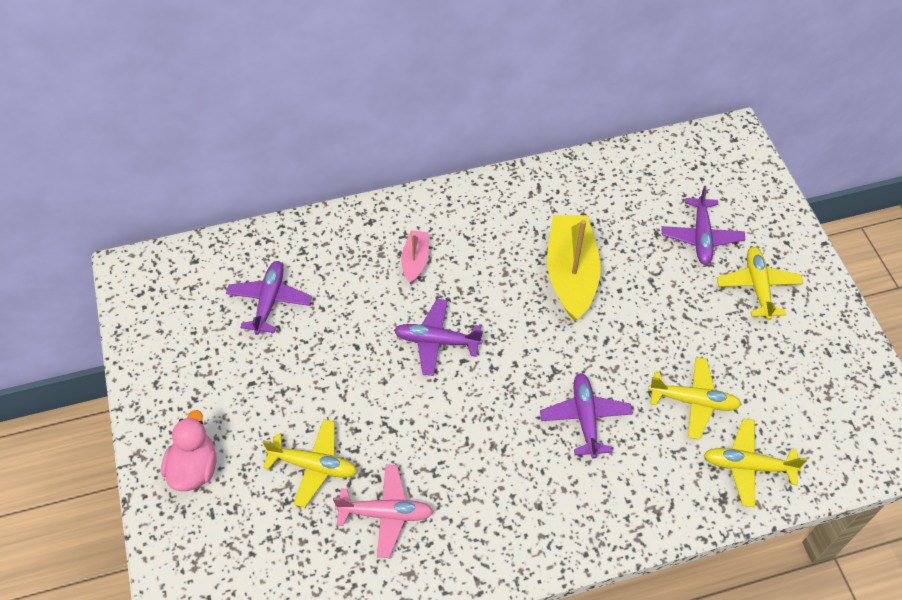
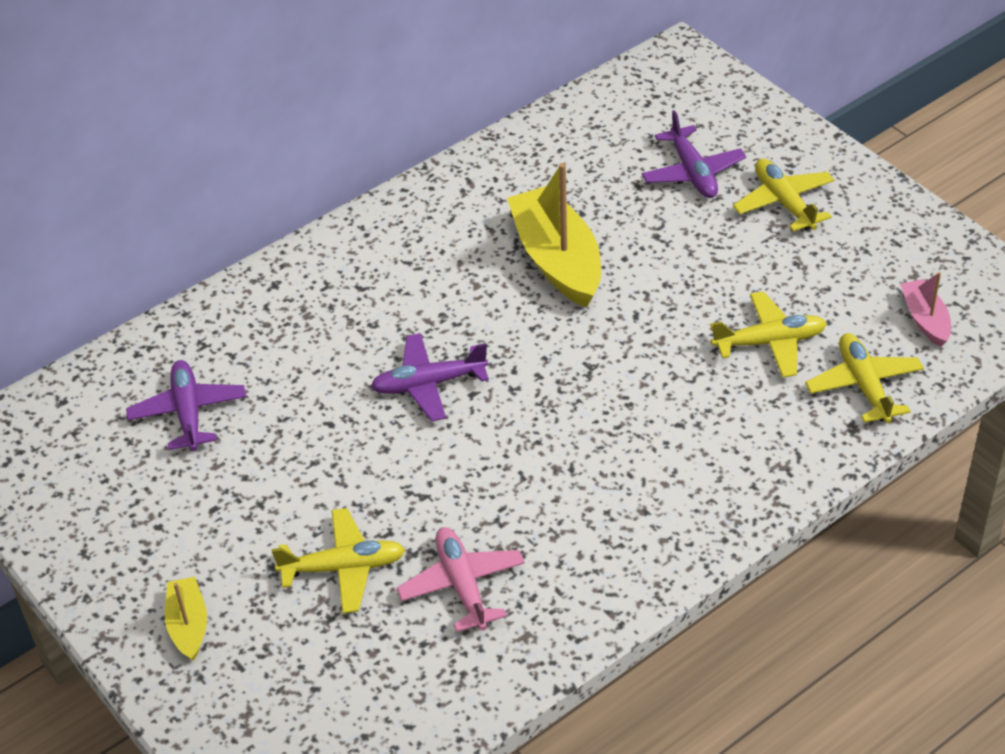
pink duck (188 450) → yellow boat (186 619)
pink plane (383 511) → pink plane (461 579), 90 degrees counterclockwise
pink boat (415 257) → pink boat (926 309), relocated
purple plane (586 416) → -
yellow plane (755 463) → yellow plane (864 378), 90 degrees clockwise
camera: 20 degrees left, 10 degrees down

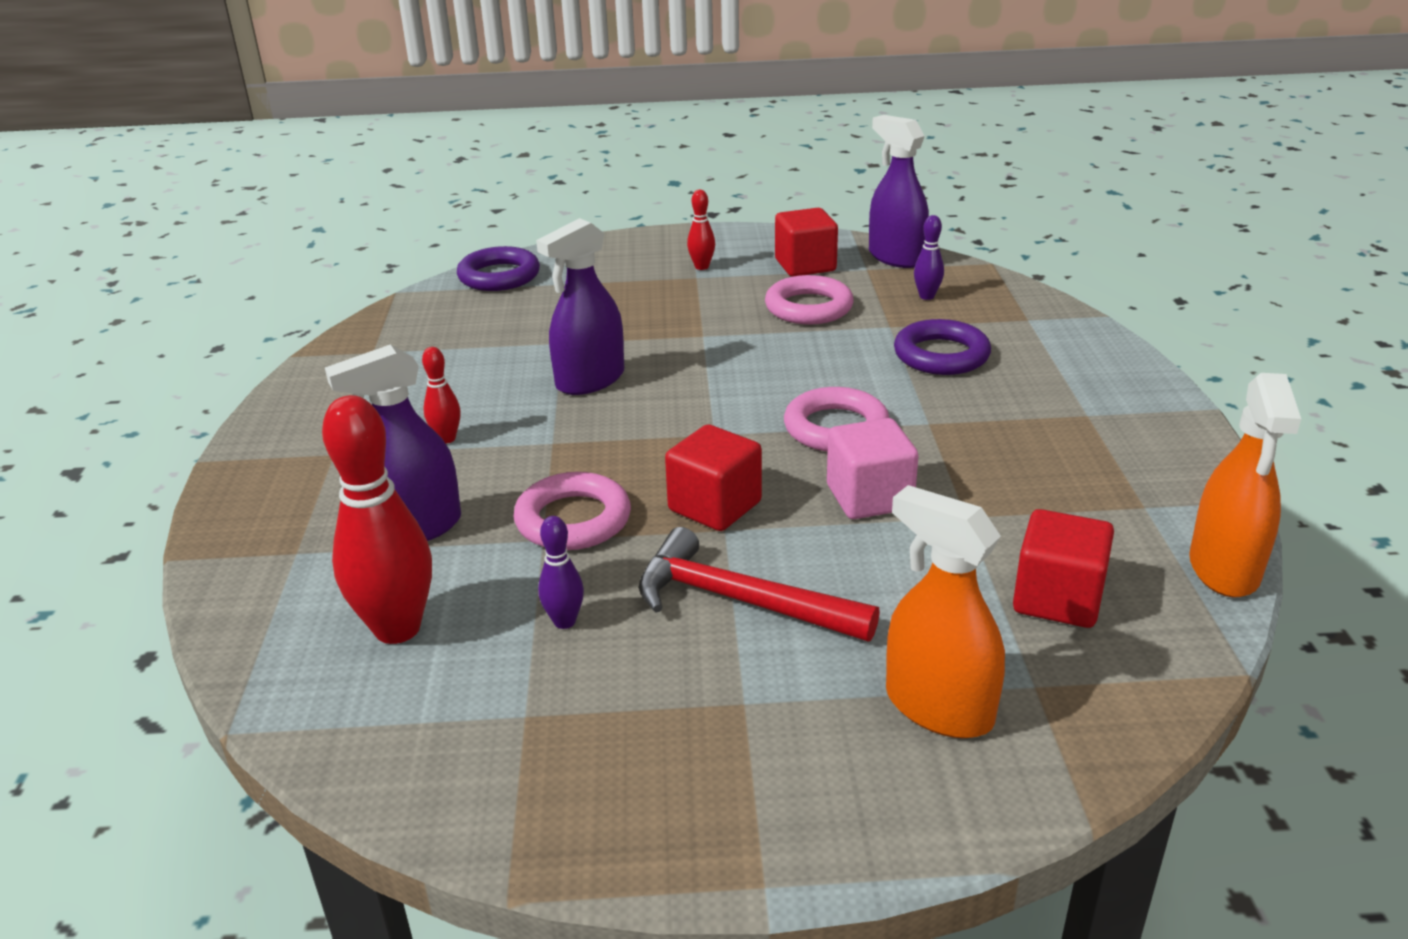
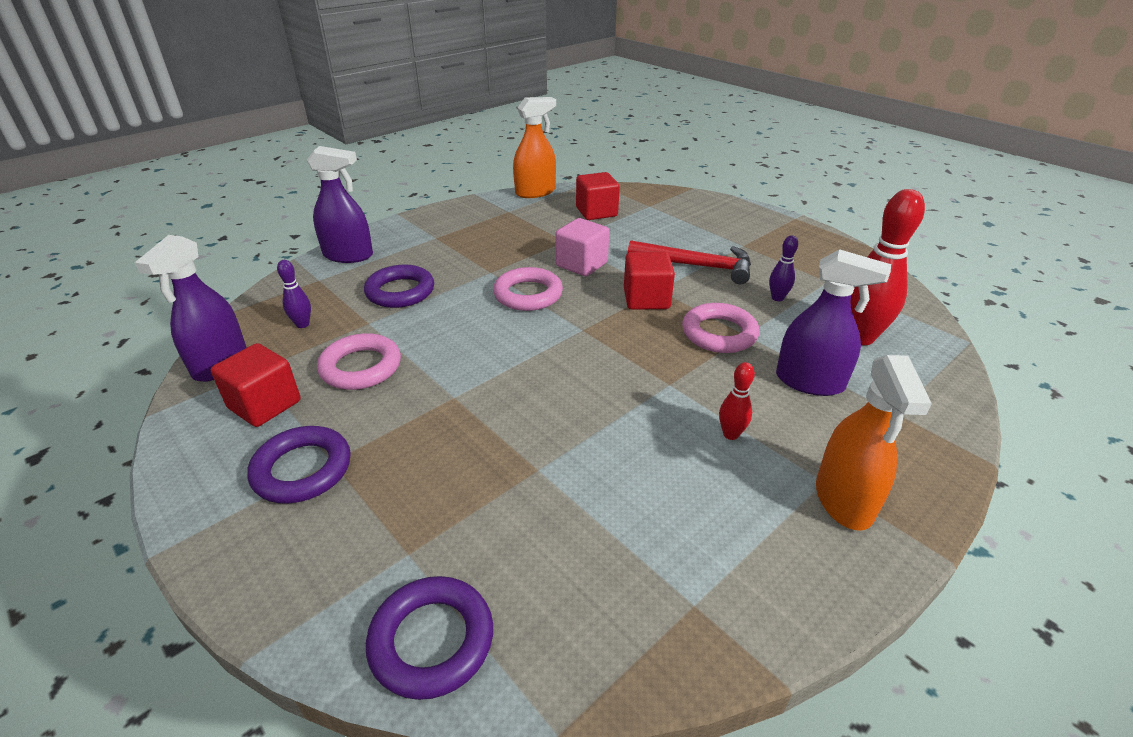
purple spray bottle (580 306) → purple spray bottle (340 204), relocated
red hammer (759 584) → red hammer (689 262), 60 degrees counterclockwise
red bowling pin (701 230) → purple ring (299 465)
orange spray bottle (945 611) → orange spray bottle (874 443), relocated
camera: 130 degrees left, 5 degrees up

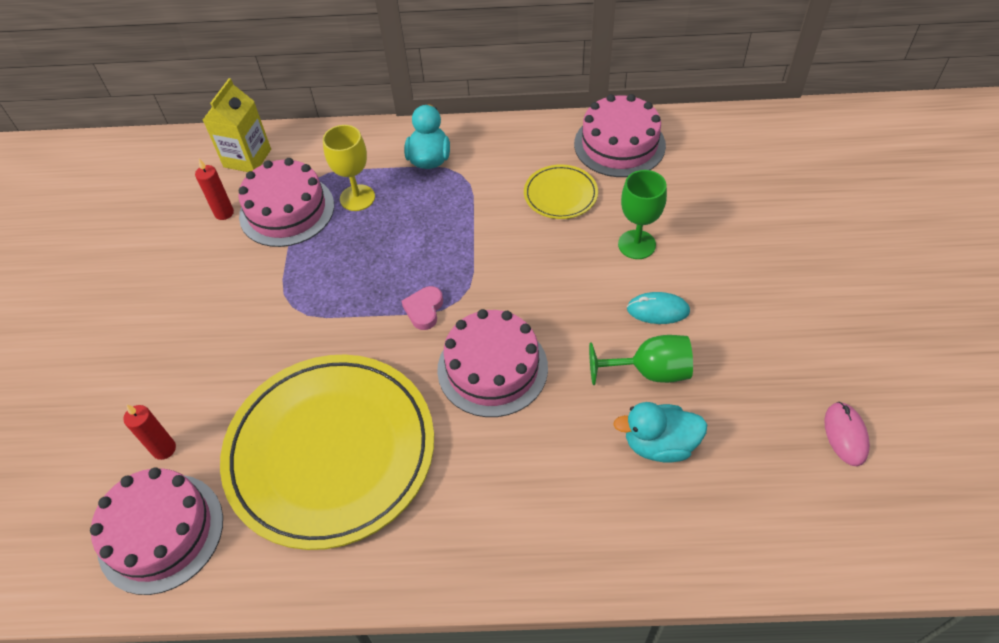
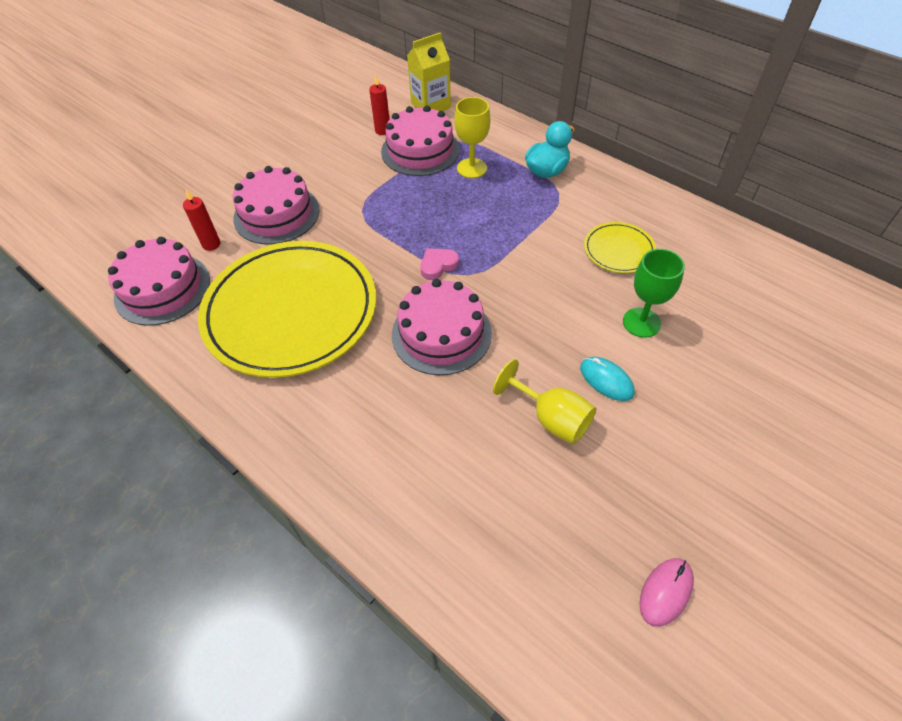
pink cake (620 135) → pink cake (276 205), relocated
green goblet (641 360) → yellow goblet (544 401)
turquoise duck (660 432) → -
camera: 40 degrees right, 0 degrees up

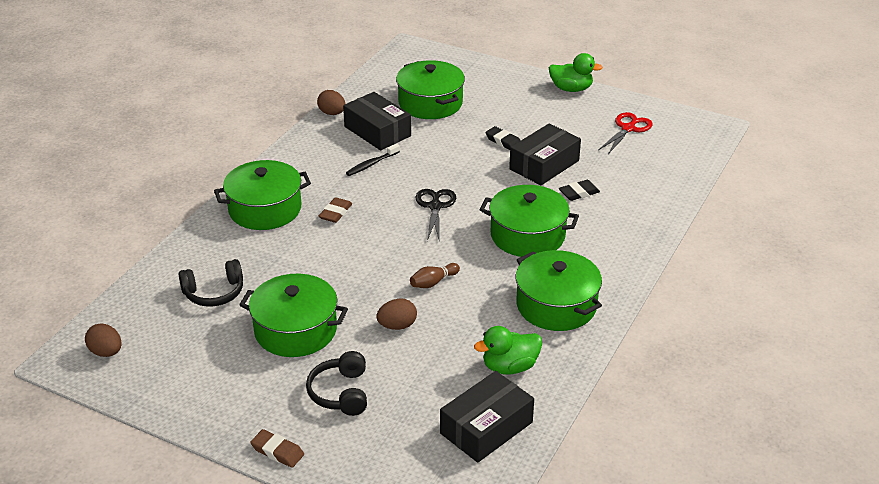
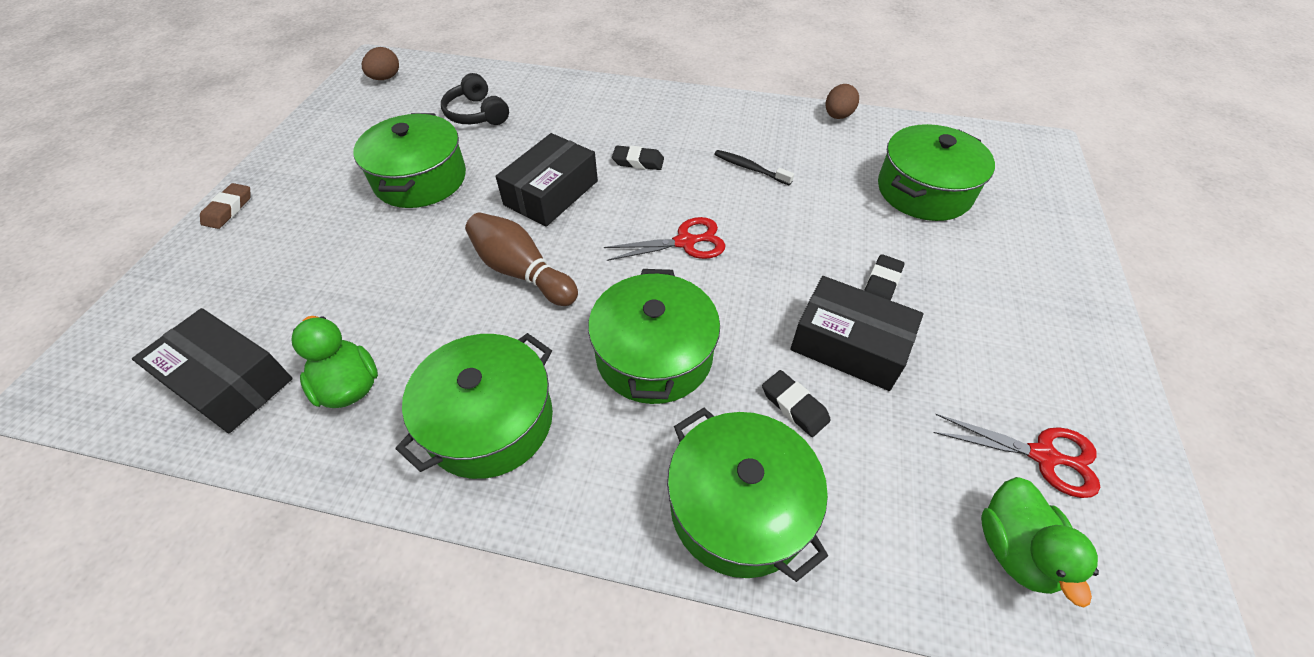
green pot (262 195) → green pot (747 495), relocated
black headphones (336 383) → -
brown eraser (335 210) → black eraser (638 158)
black box (377 121) → black box (547 180), relocated
brown egg (396 314) → -
brown bowling pin (435 275) → brown bowling pin (521 259), x1.78
black scissors (435 215) → red scissors (665 239)
green duck (576 72) → green duck (1040 542), relocated
camera: 75 degrees right, 15 degrees up

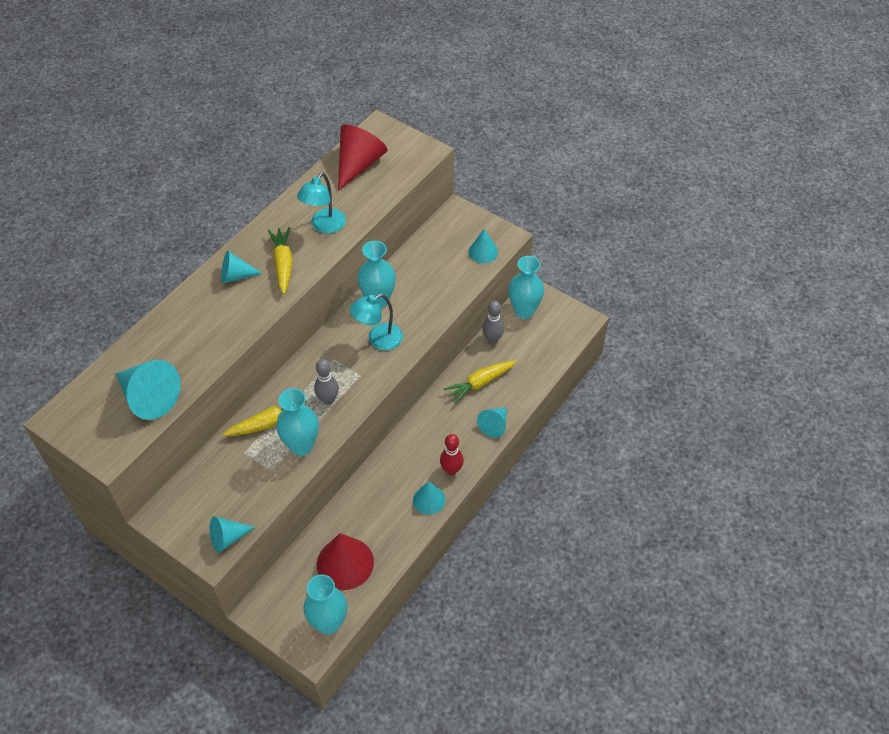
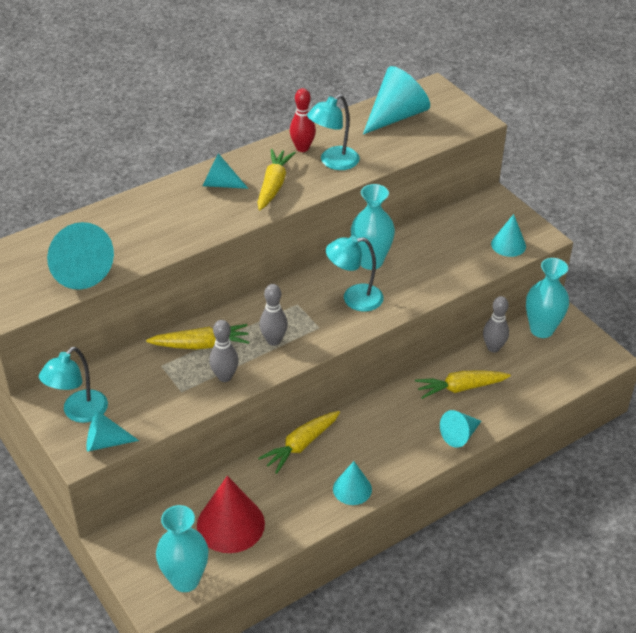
turquoise vase (297 422) → grey bowling pin (224 351)
red cone (363 158) → turquoise cone (396 100)
red bowling pin (452 454) → red bowling pin (303 120), relocated
- → turquoise lamp (73 385)
- → yellow carrot (299 442)
camera: 20 degrees right, 10 degrees down

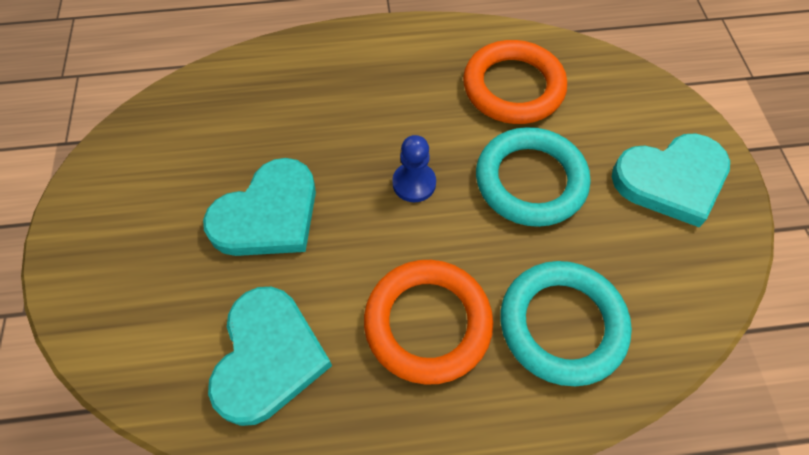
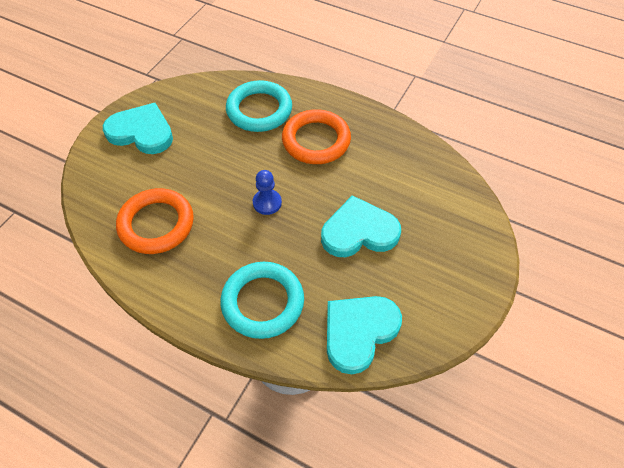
turquoise heart (270 356) → turquoise heart (364 335), relocated
turquoise ring (533 177) → turquoise ring (262 300), relocated
camera: 145 degrees left, 5 degrees down

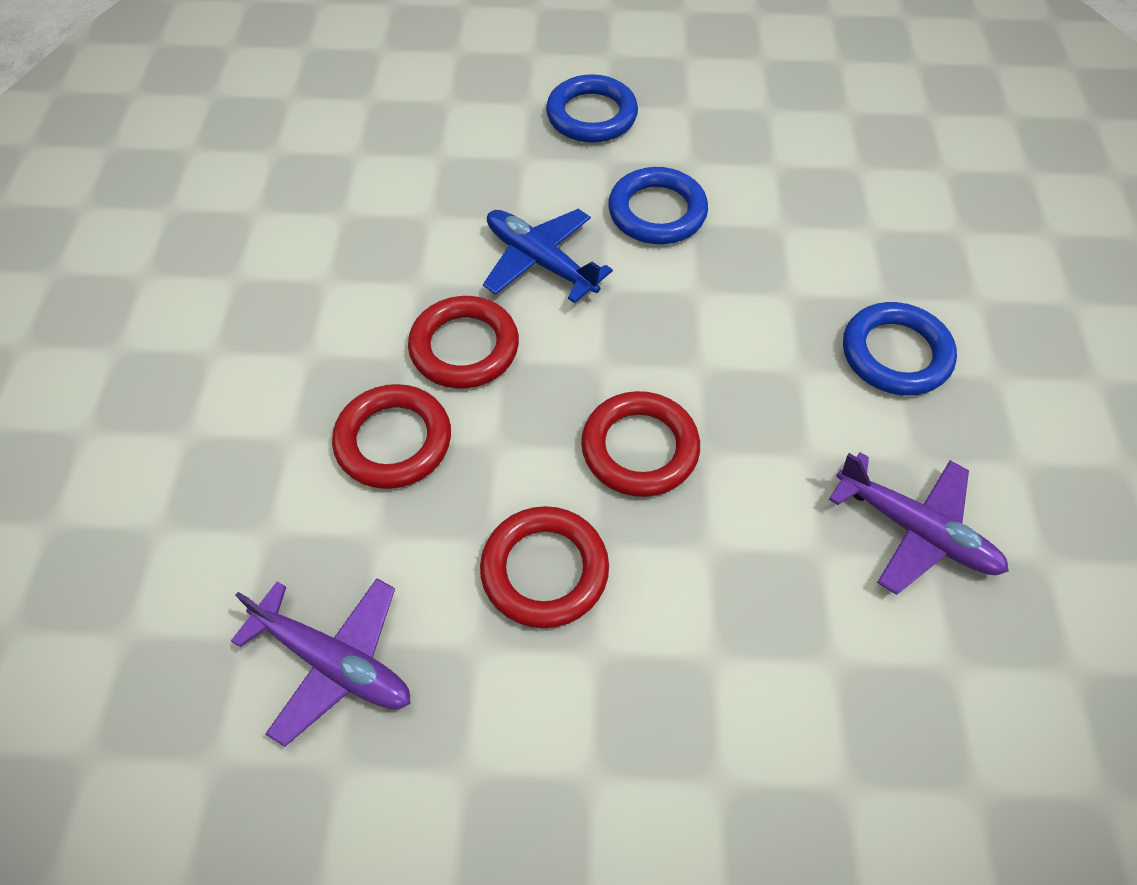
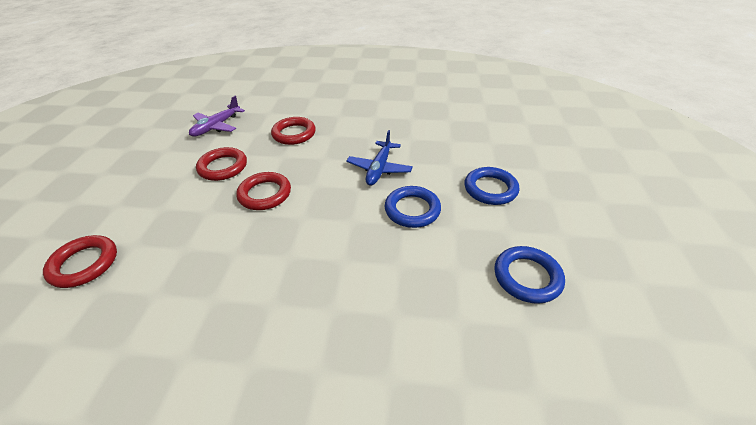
red ring (463 342) → red ring (80 261), relocated
blue plane (548 256) → blue plane (379 158), 150 degrees clockwise
purple plane (919 523) → -
blue ring (900 349) → blue ring (529 275), relocated
camera: 95 degrees right, 15 degrees down

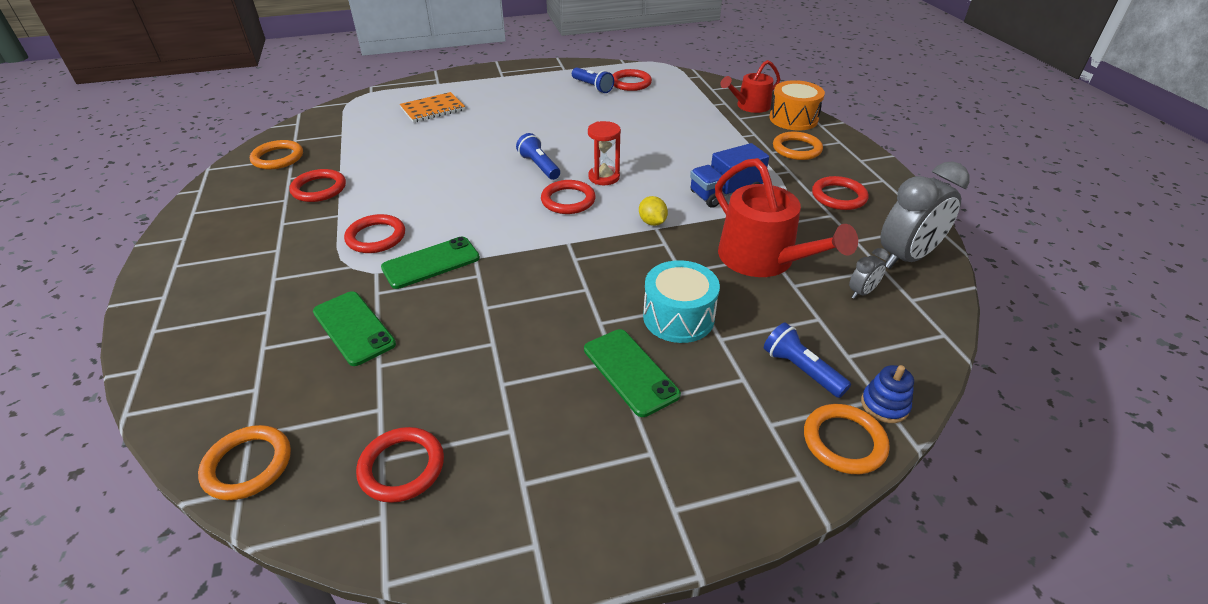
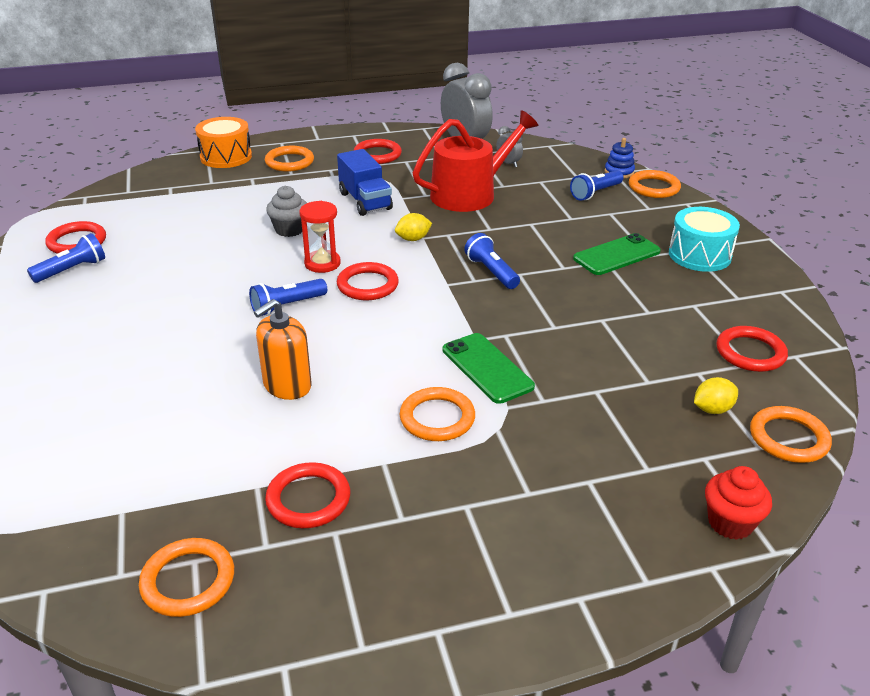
green phone (354 328) → -
red ring (374 233) → orange ring (437 414)
orange notebook (432 107) → -
turquoise drum (681 301) → turquoise drum (704 239), relocated
red watering can (750 86) → -
- → orange soap dispenser (283 349)
- → grey cupcake (286 211)
- → blue flashlight (492 261)
- → yellow lemon (716 395)
- → red cupcake (738 503)
camera: 90 degrees left, 5 degrees down

